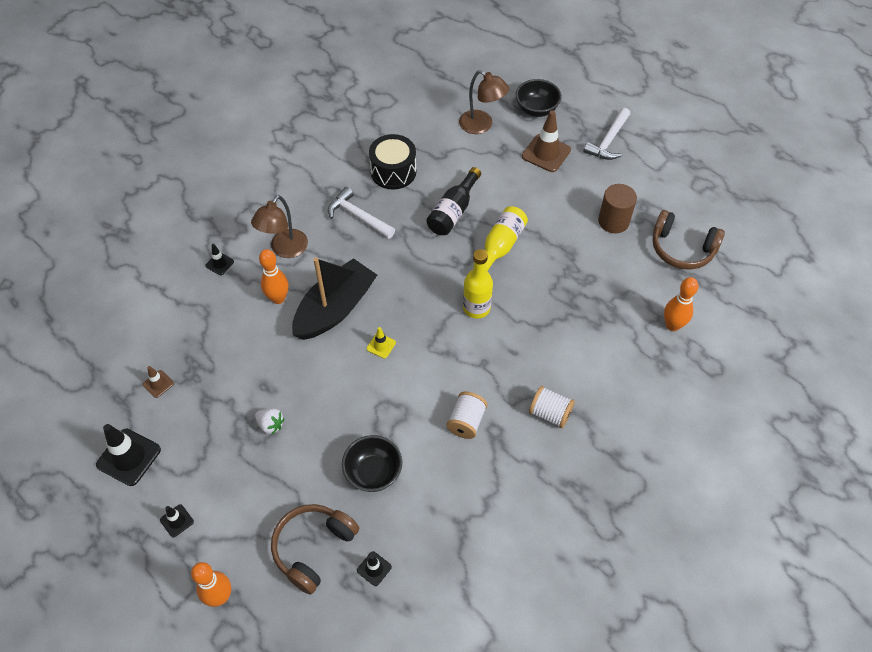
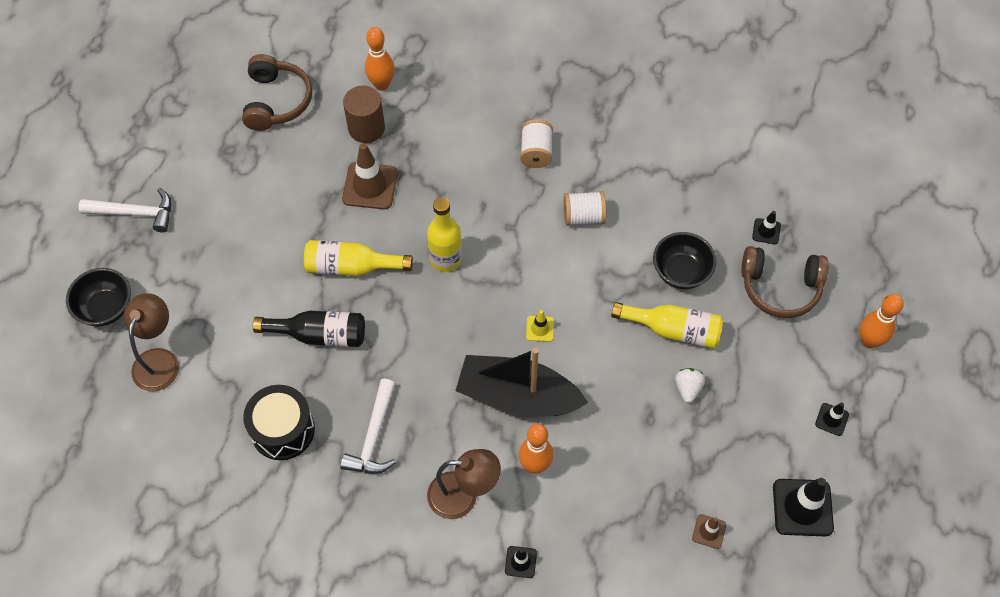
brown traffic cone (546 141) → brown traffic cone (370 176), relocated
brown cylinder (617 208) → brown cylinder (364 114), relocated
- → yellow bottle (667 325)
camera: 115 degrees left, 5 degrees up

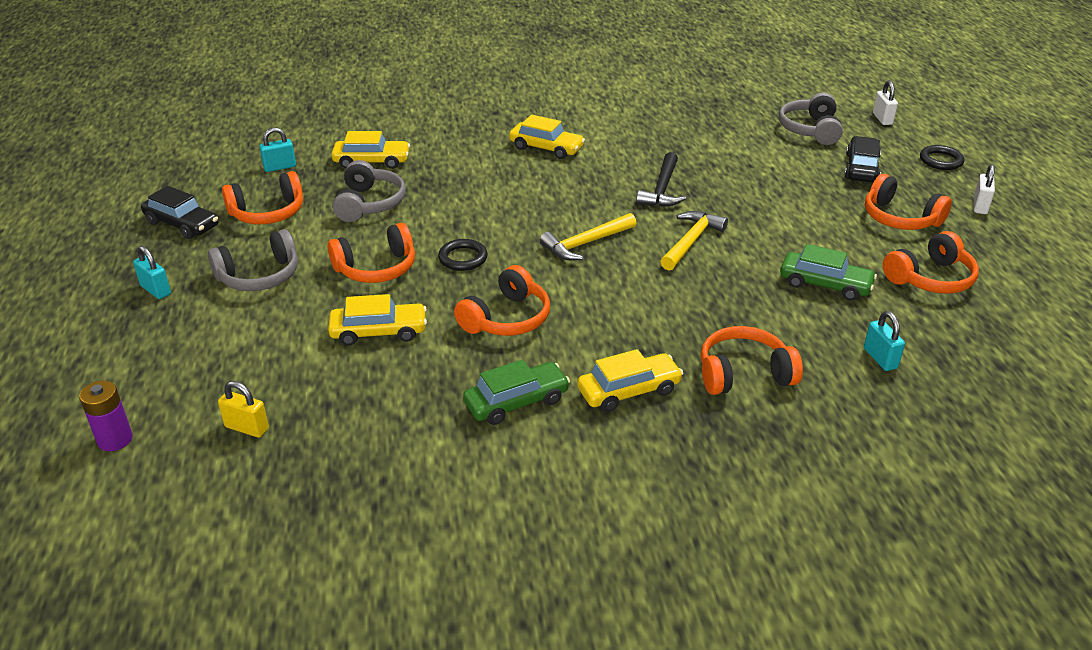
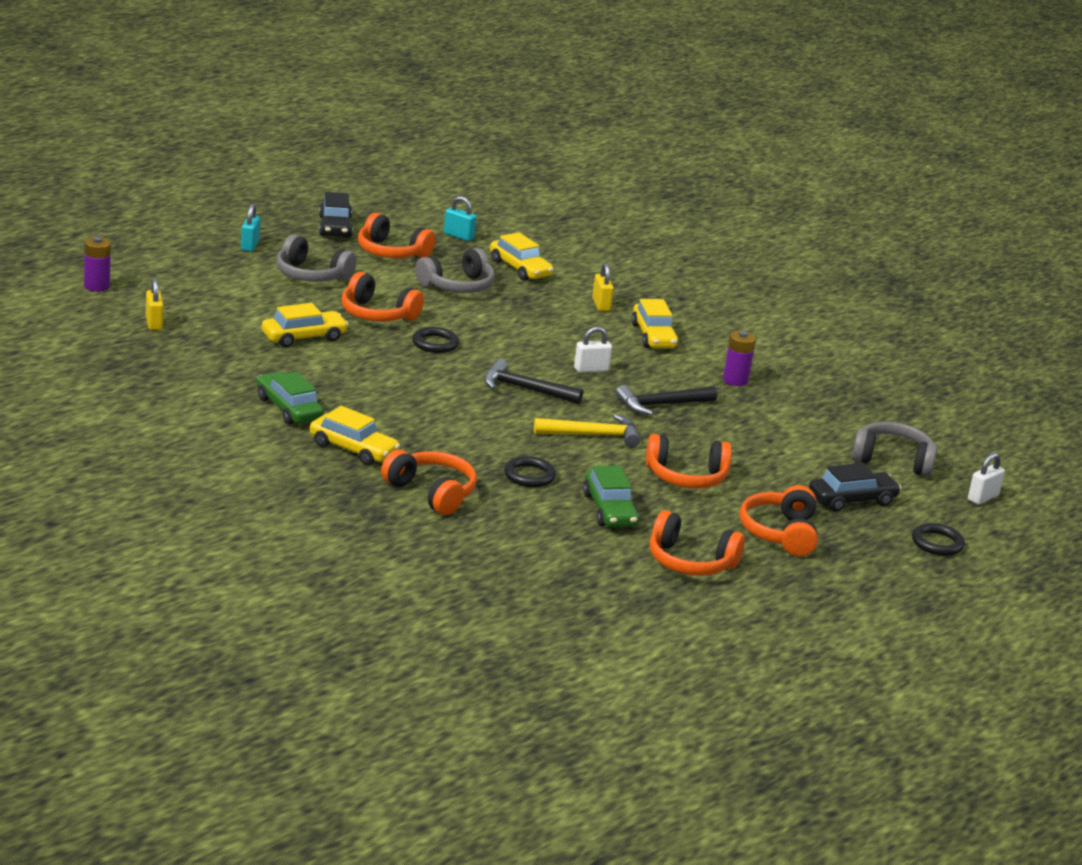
yellow car (377 320) → yellow car (305 325), 75 degrees counterclockwise
orange headphones (502 300) → orange headphones (689 461), relocated
green car (516 392) → green car (290 398), 150 degrees counterclockwise
yellow hammer (588 236) → black hammer (533 381)
grey headphones (811 118) → grey headphones (894 449), 45 degrees clockwise
turquoise padlock (884 341) → -
white padlock (984 189) → white padlock (593 349), relocated
- → black ring (530 471)
- → yellow padlock (603 287)
- → purple battery (739 358)
camera: 50 degrees right, 10 degrees down

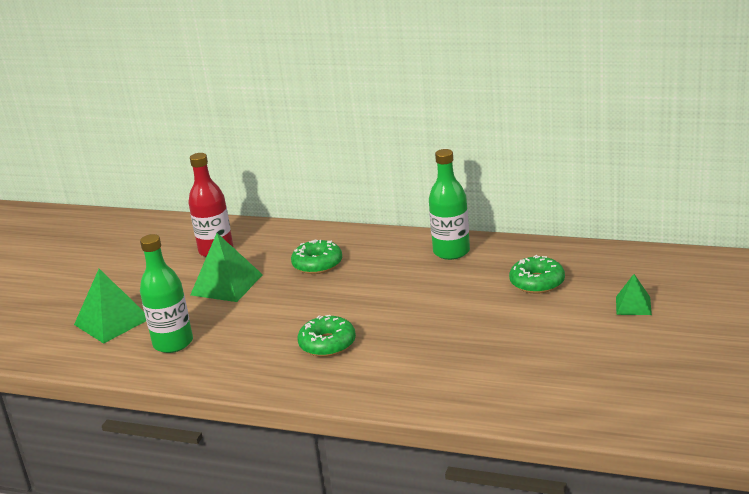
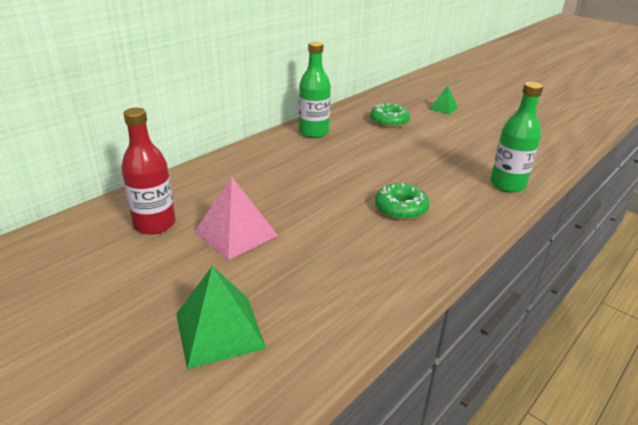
green bottle (166 293) → green bottle (516 137), relocated
green pyramid (226 267) → pink pyramid (236 218)
green donut (316 257) → -
camera: 70 degrees left, 5 degrees up

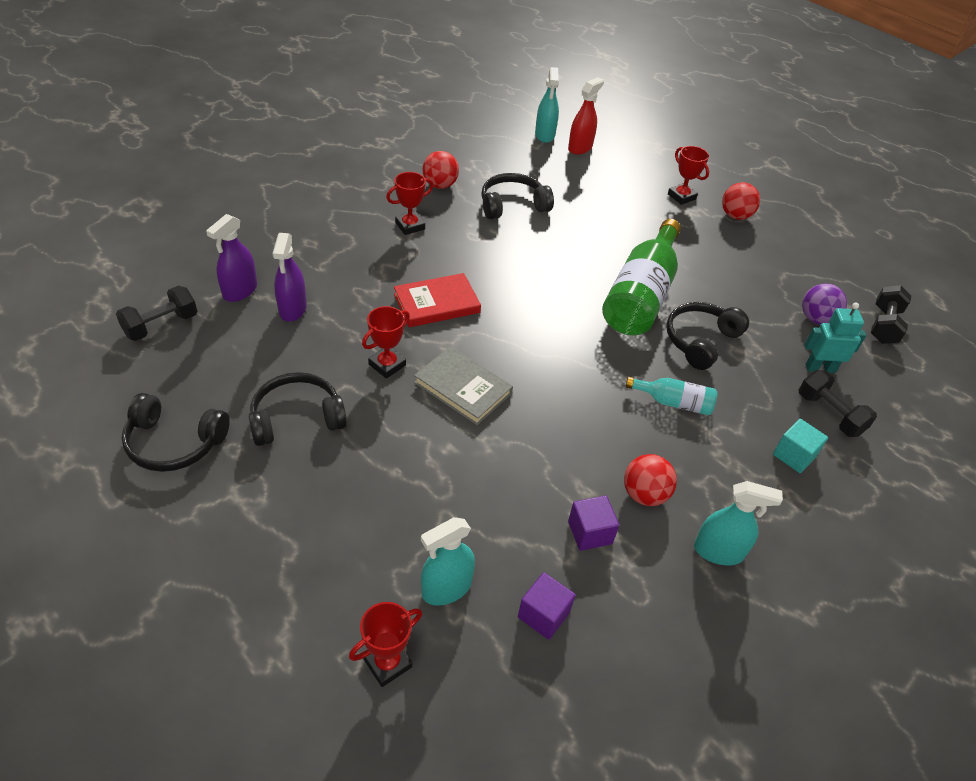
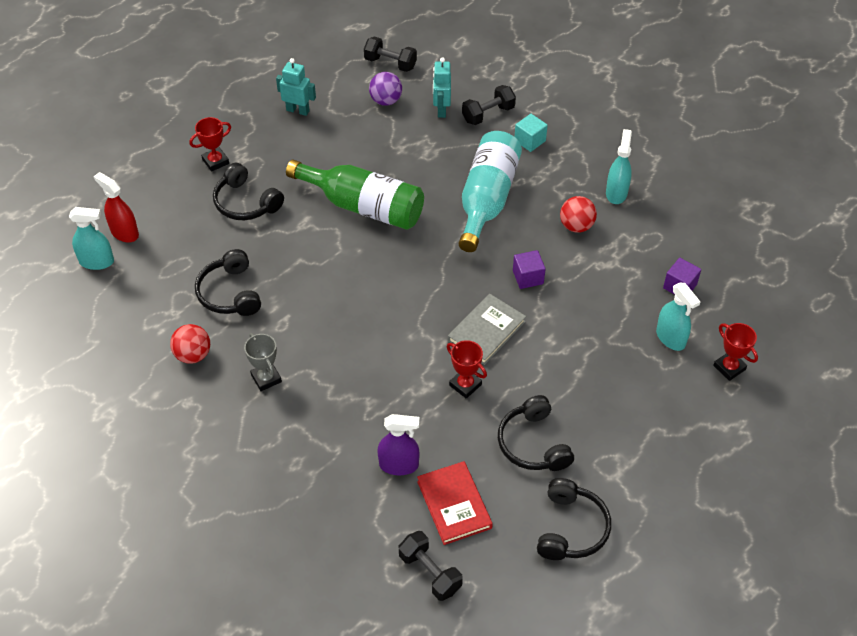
purple spray bottle (231 258) → -
red trophy (409 203) → grey trophy (263 362)
red book (437 300) → red book (455 503), relocated
purple cube (593 523) → purple cube (529 269), relocated
turquoise bottle (671 396) → turquoise bottle (490 191), x2.07
black headphones (707 336) → black headphones (248 191), relocated
red ball (741 201) → -
- → turquoise robot (296 87)
camera: 85 degrees left, 5 degrees up

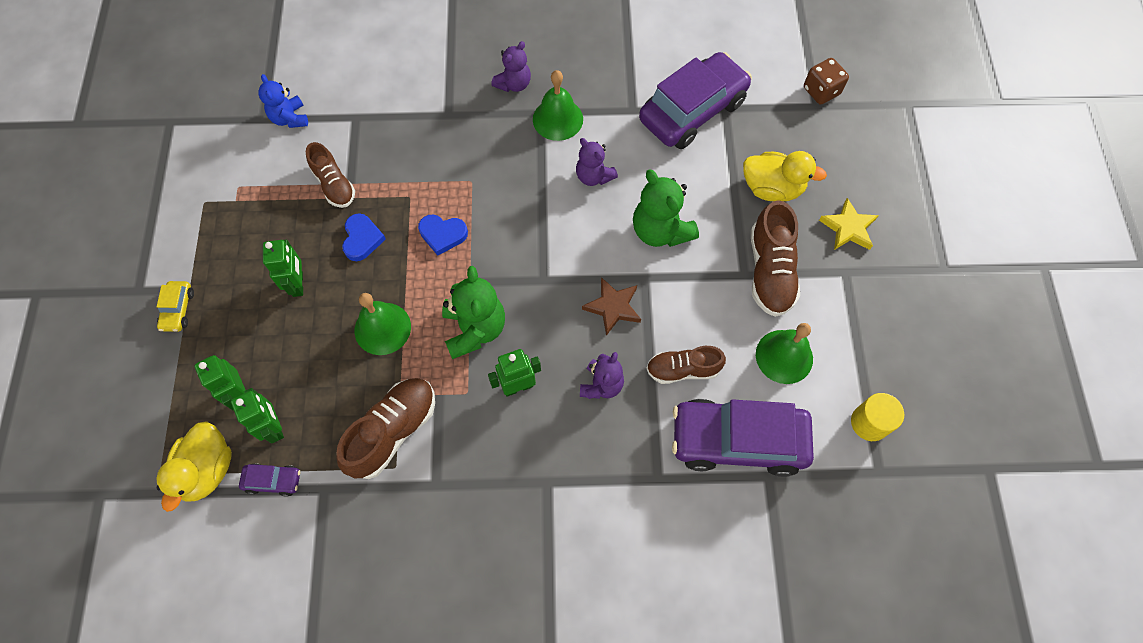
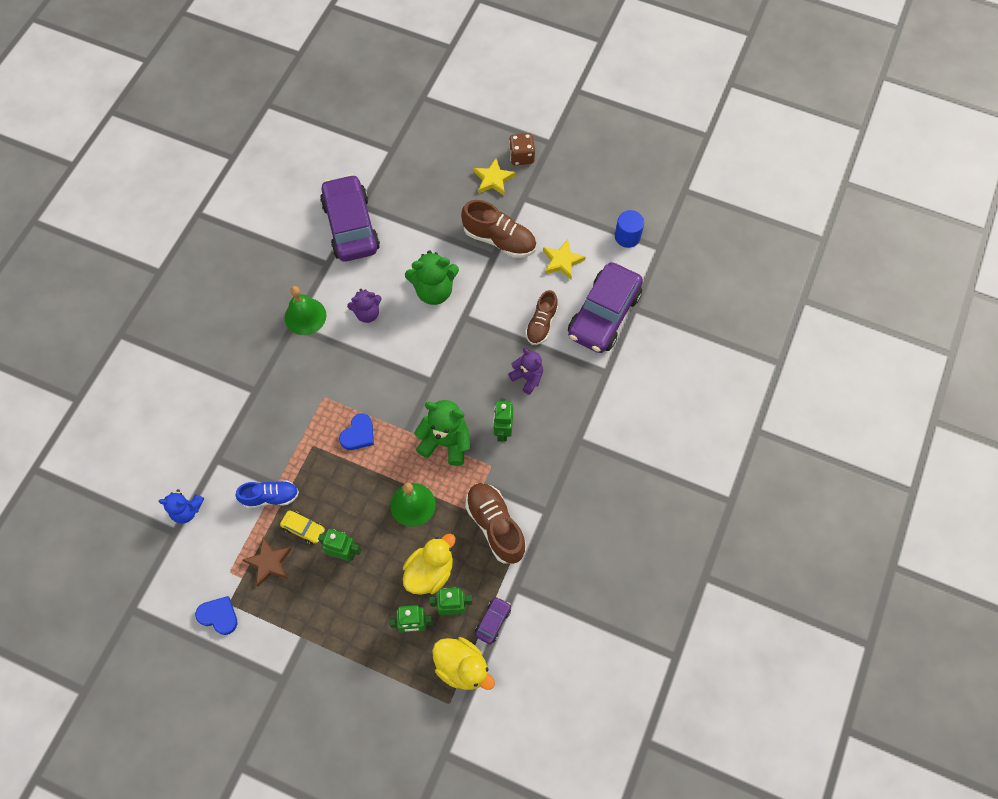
yellow car (175 306) → yellow car (302 527), relocated
brown shoe (330 175) → blue shoe (267 494)
blue heart (364 237) → blue heart (216 615), relocated
purple teddy bear (511 66) → -
brown star (611 306) → brown star (267 562), relocated
yellow duck (785 176) → yellow duck (429 564), relocated
green bell (784 353) → yellow star (564 259)
brown dice (826 81) → brown dice (522 149), relocated
yellow cylinder (877 417) → blue cylinder (629 229)
camera: 65 degrees left, 0 degrees up

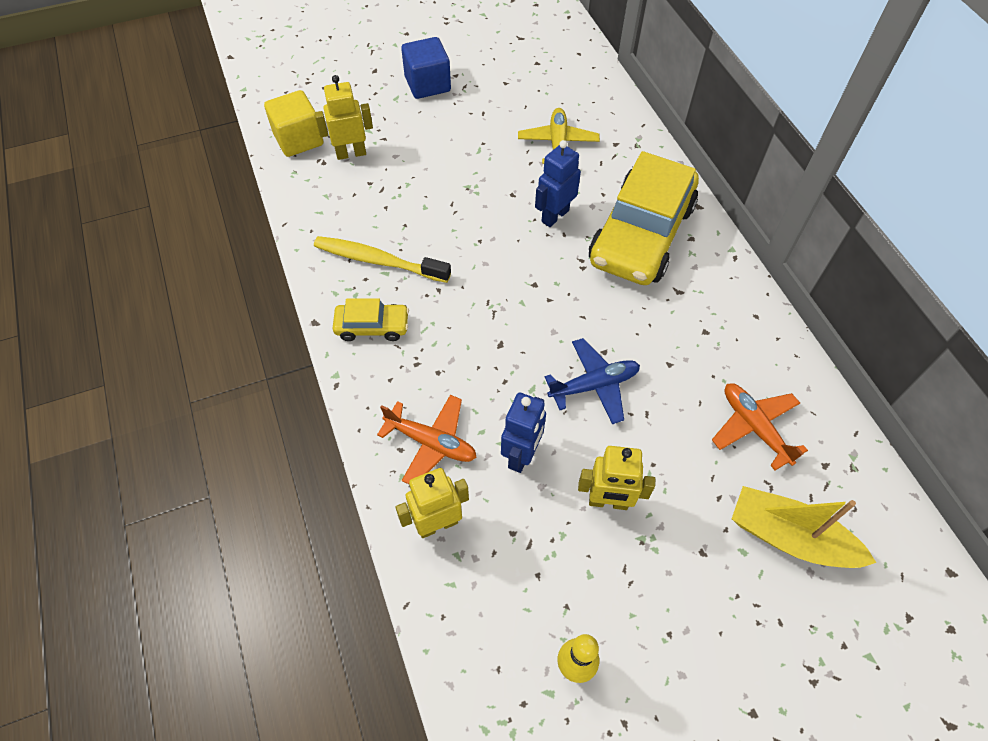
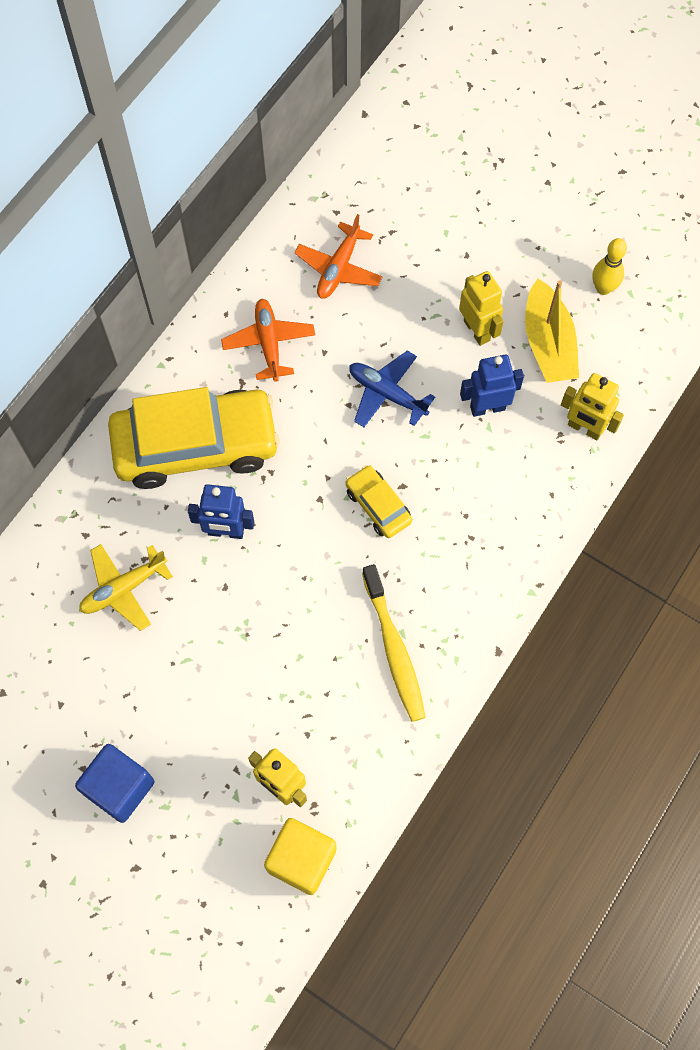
yellow car (371 319) → yellow car (378 501), relocated
orange plane (427 439) → orange plane (268 340), relocated
yellow boat (804 527) → yellow boat (552 331), relocated
camera: 125 degrees left, 10 degrees up

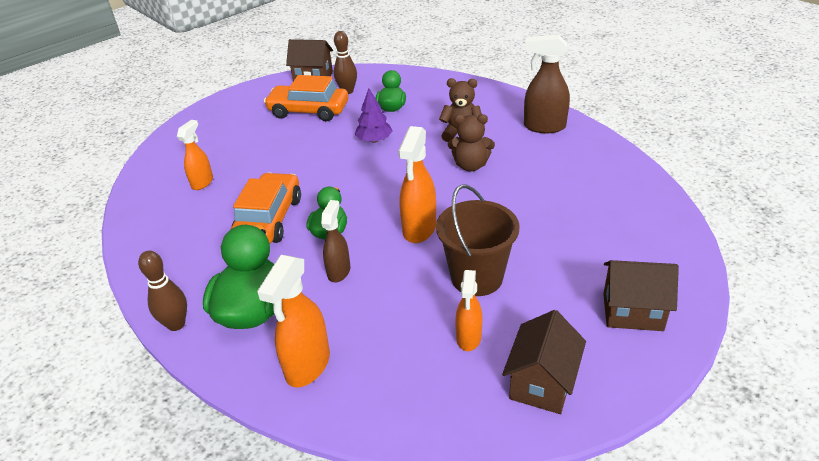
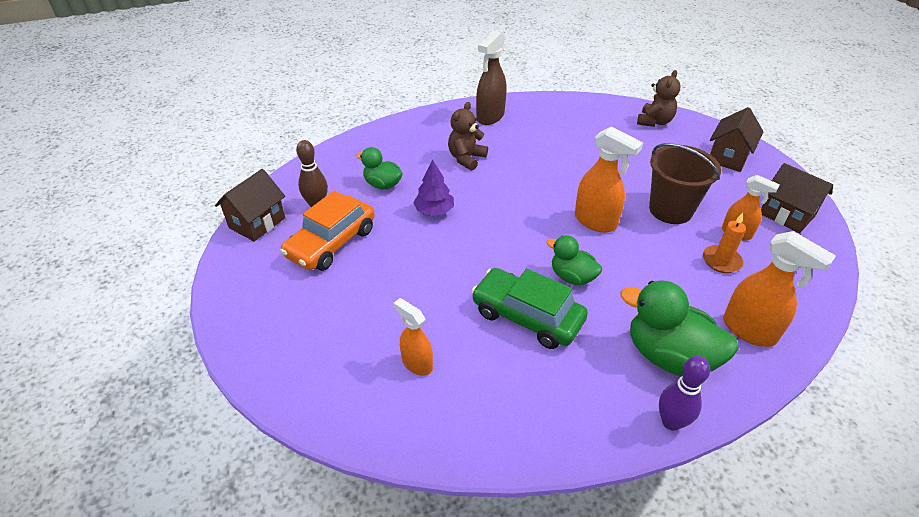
brown bowling pin (162 291) → purple bowling pin (684 393)
orange car (266 208) → green car (529 308)
brown spray bottle (336 241) → -
brown teddy bear (471 142) → brown teddy bear (659 98), relocated
- → orange candle (724 243)
camera: 70 degrees left, 5 degrees up

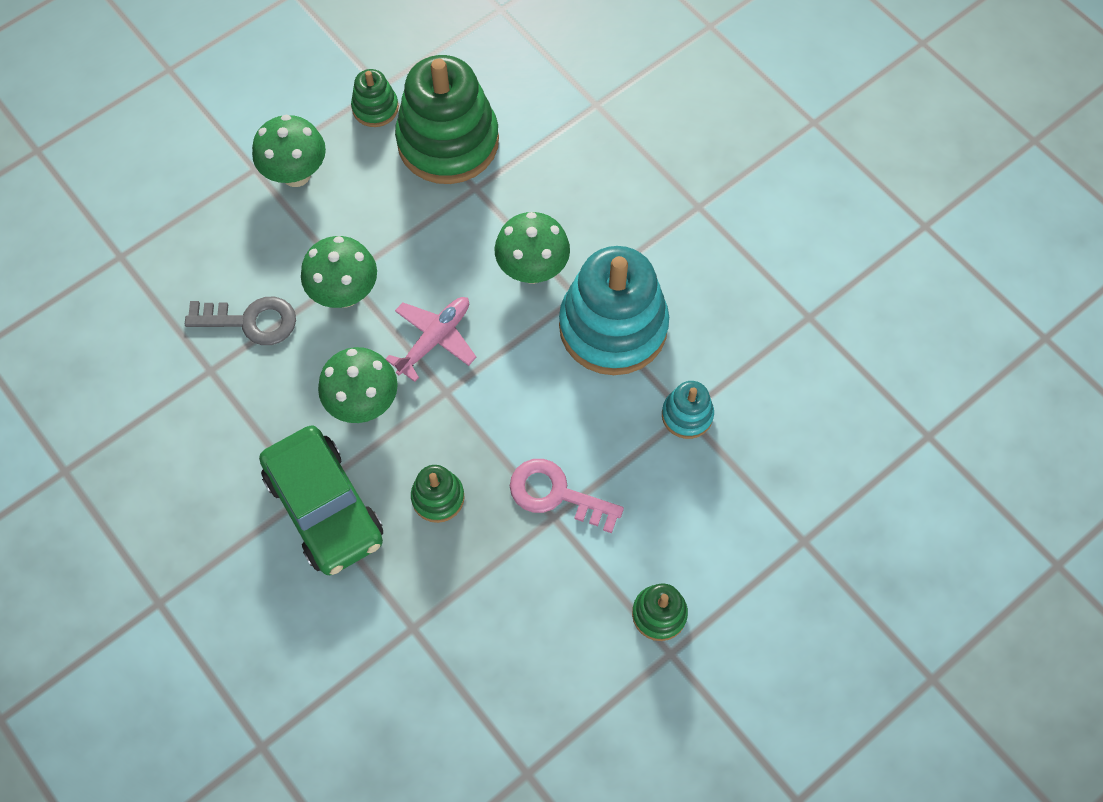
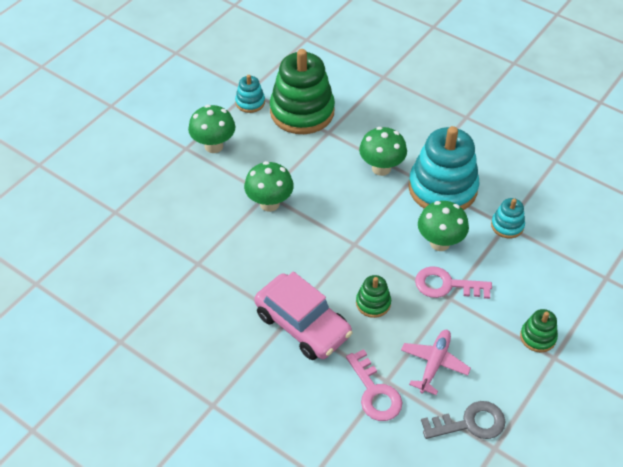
grey key (240 321) → grey key (463 420), relocated
green car (321 500) → pink car (303 315)
green mushroom (358 385) → green mushroom (443 226), relocated
green stacking toy (375 98) → turquoise stacking toy (250 94)
pink plane (431 339) → pink plane (436 362), relocated
- → pink key (374 385)
camera: 15 degrees left, 15 degrees down

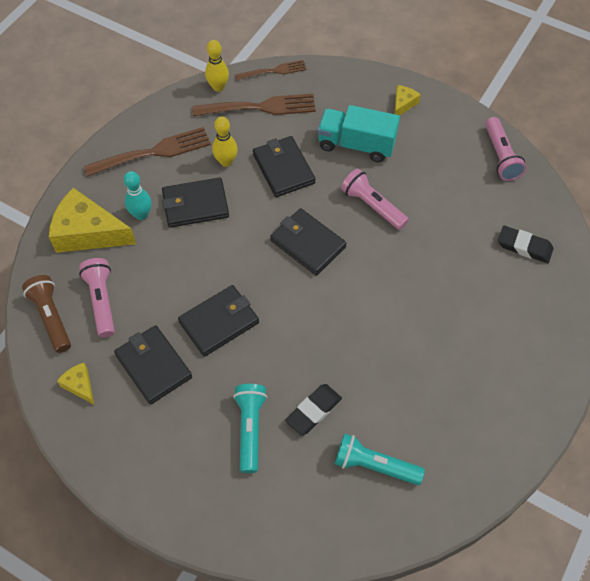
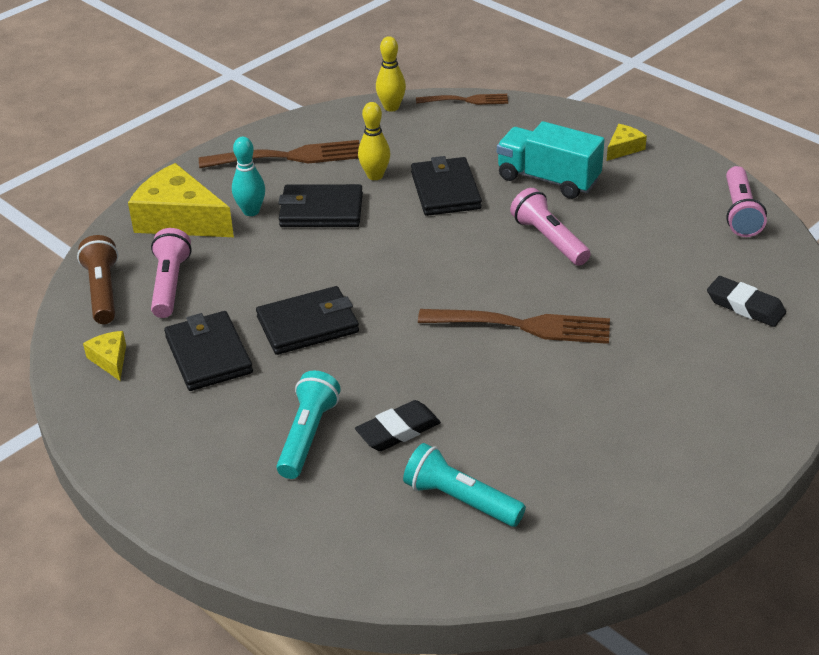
brown fork (254 105) → brown fork (514 326), relocated
black wallet (308 241) → -
camera: 15 degrees right, 20 degrees down

